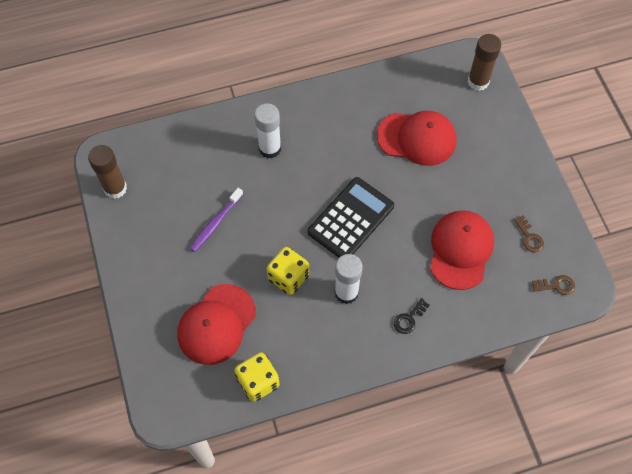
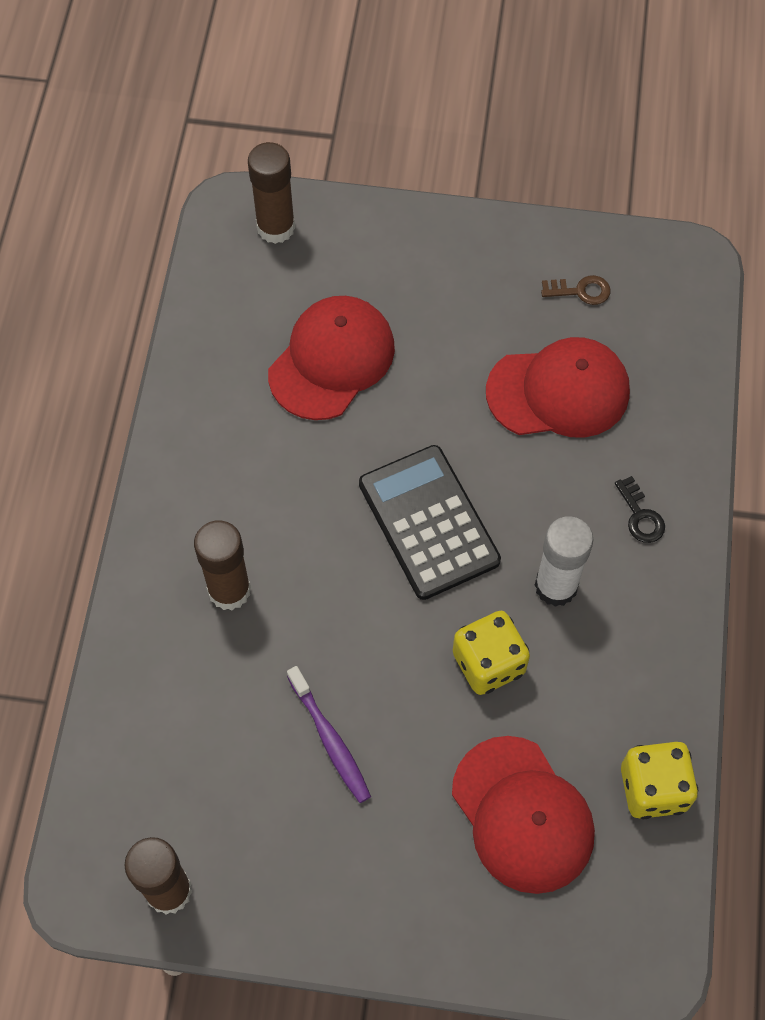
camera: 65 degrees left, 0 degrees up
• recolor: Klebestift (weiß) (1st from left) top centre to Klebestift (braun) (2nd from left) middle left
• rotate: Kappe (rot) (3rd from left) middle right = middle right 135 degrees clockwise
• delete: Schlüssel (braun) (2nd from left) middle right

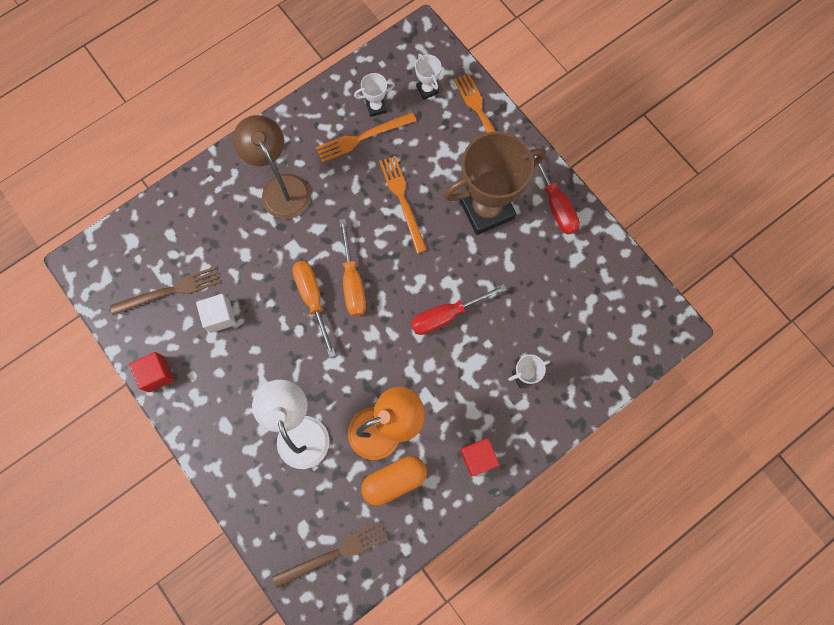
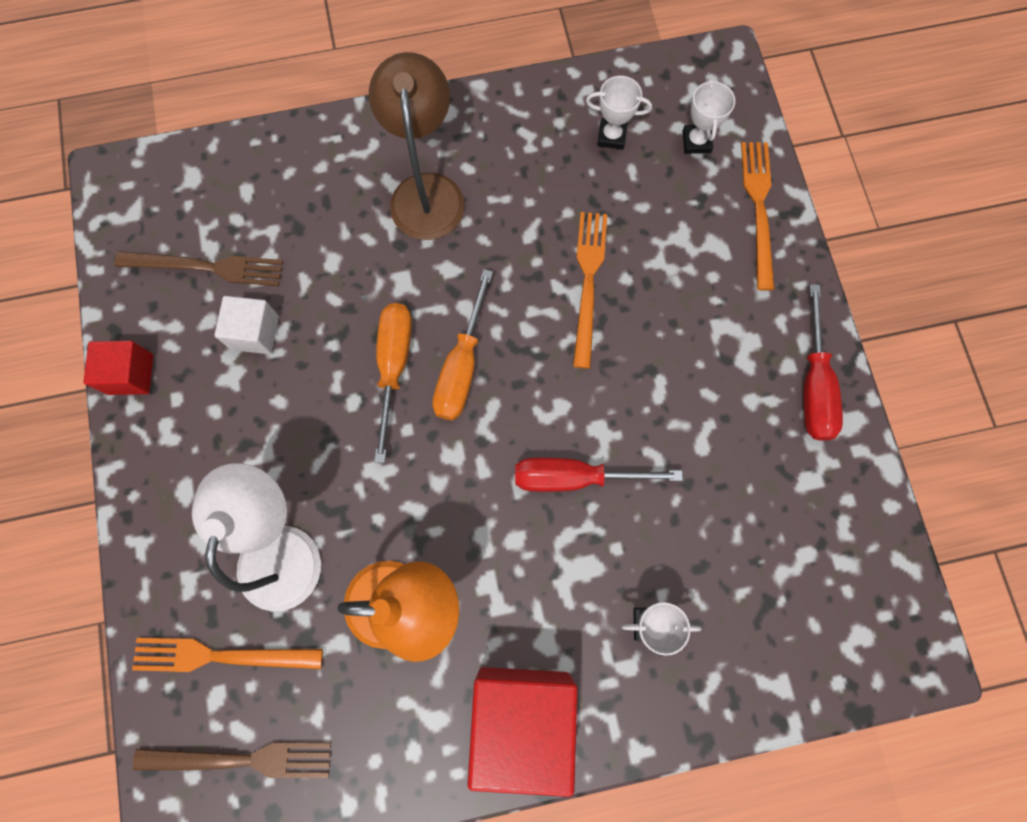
camera: 25 degrees right, 0 degrees up
• move: Gabel (orange) (1st from left) top centre to bottom left
• delete: Kapsel (orange) bottom centre
• delete: Pokal (braun) top centre
• resize: Kubus (rot) (2nd from left) bottom centre = bottom centre x1.95

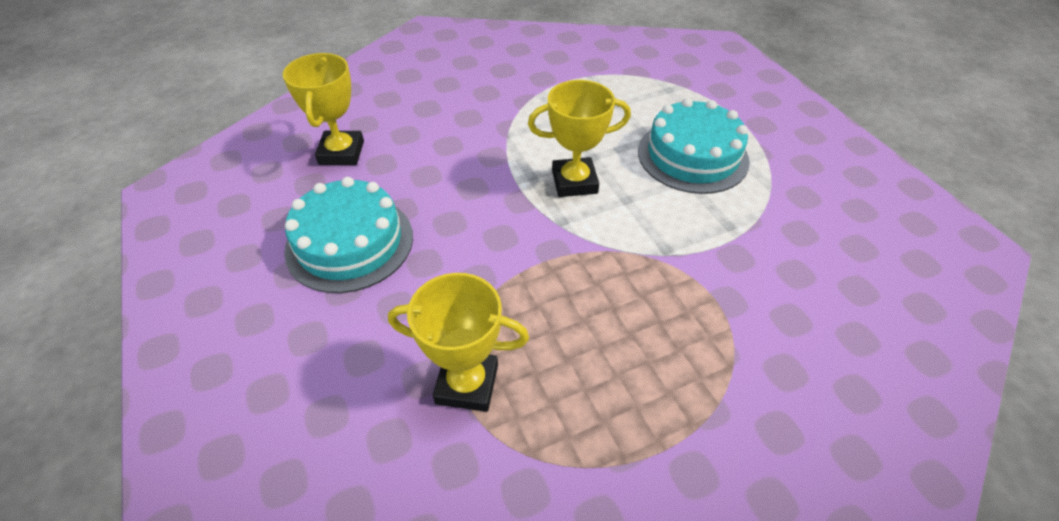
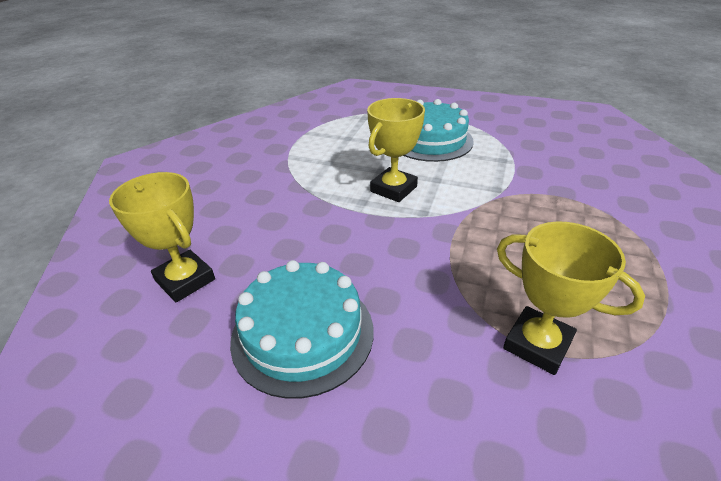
camera: 45 degrees left, 10 degrees down
• rotate: Pokal (gelb) (2nd from left in the first image) centre = middle right 75 degrees clockwise

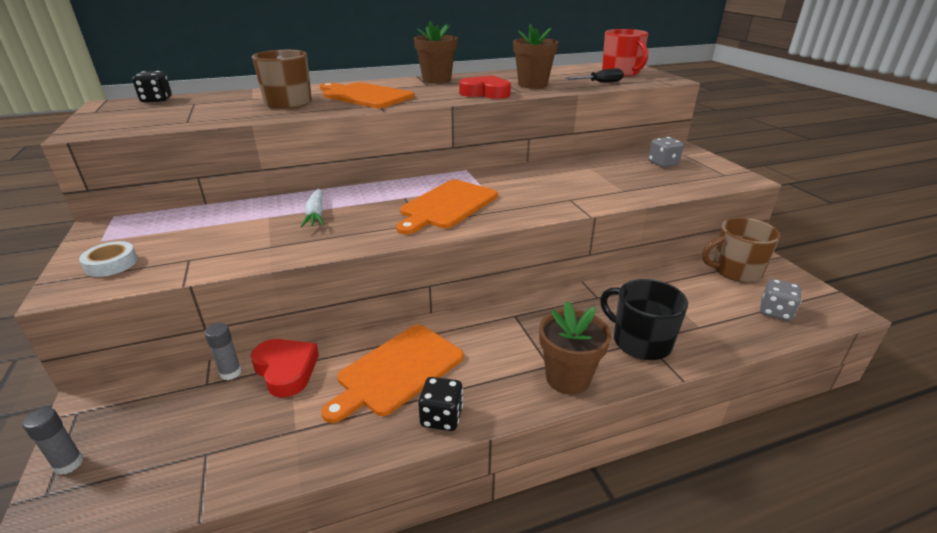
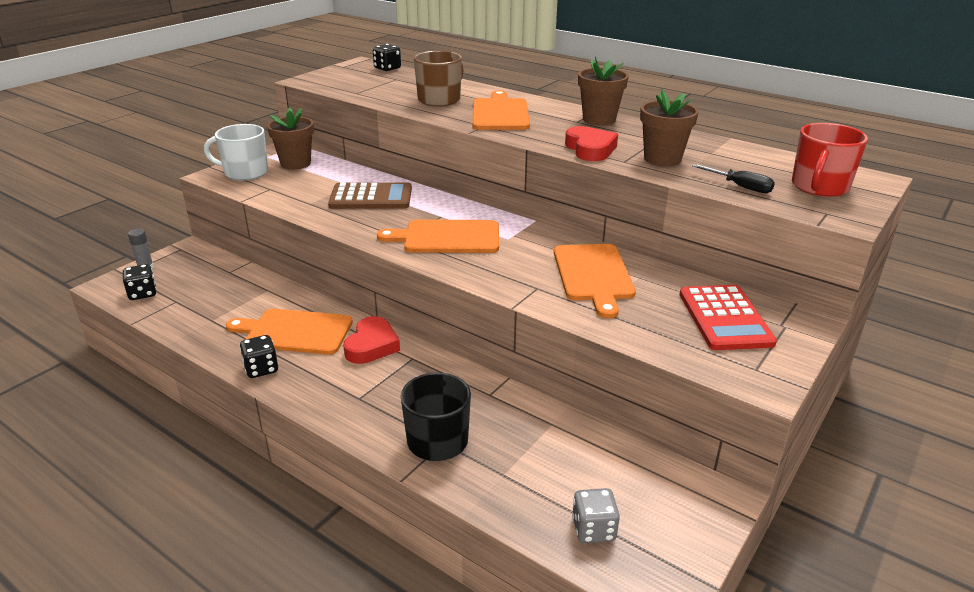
camera: 55 degrees right, 0 degrees up
• replace: Klebeband (weiß) middle left to Tasse (weiß) top left
• delete: Klebestift (grau) (2nd from left) middle left
• move: Herz (rot) (1st from left) bottom left to centre
• replace: Karotte (weiß) middle left to Taschenrechner (braun) top centre
• move: Blumentopf (braun) (3rd from left in the first image) centre to Blumentopf (braun) (1st from left) top left
• replace: Spielwürfel (grau) (1st from left) top right to Taschenrechner (rot) middle right
• delete: Tasse (braun) (2nd from left) middle right
• insert: Spielwürfel (schwarz) (1st from left) middle left
• insert: Schneidebrett (orange) (4th from left) centre

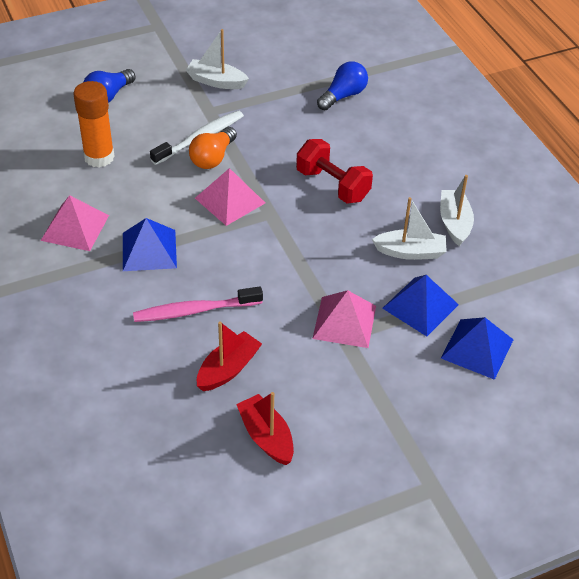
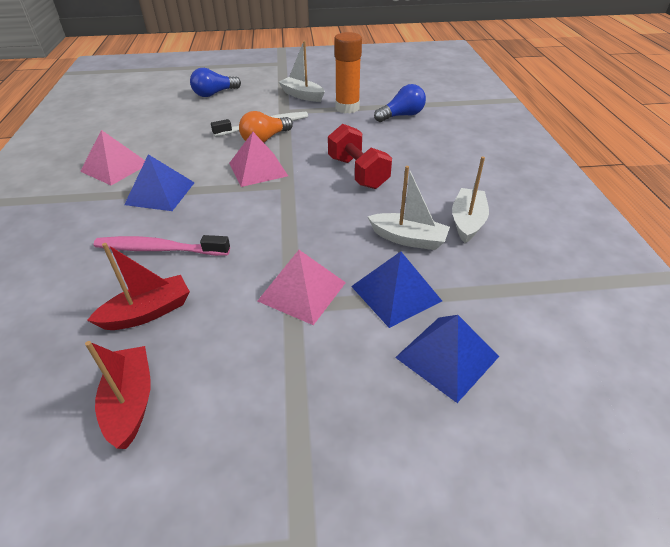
camera: 20 degrees right, 5 degrees down
• move: Klebestift (orange) top left to top centre

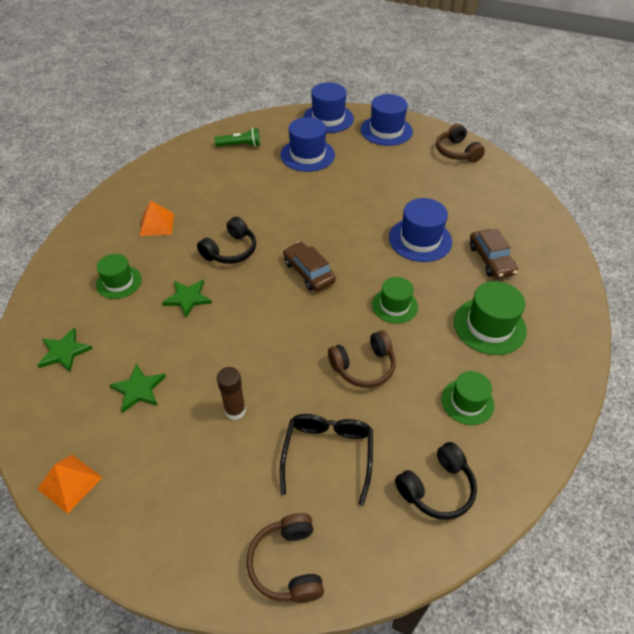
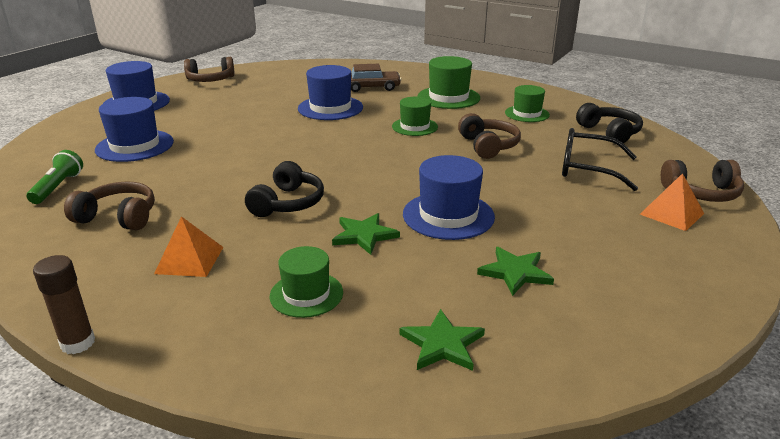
camera: 80 degrees left, 20 degrees down
• move: Pyramide (orange) (1st from left in the first image) bottom left to Pyramide (orange) (2nd from left) middle right
• rotate: Kopfhörer (schwarz) (1st from left) centre = centre 60 degrees clockwise
• move: Klebestift (braun) centre to bottom left
• delete: Auto (braun) (1st from left) centre
• move: Hut (blau) (2nd from left in the first image) top centre to Hut (blau) (4th from left) centre
• insert: Kopfhörer (braun) (1st from left) middle left

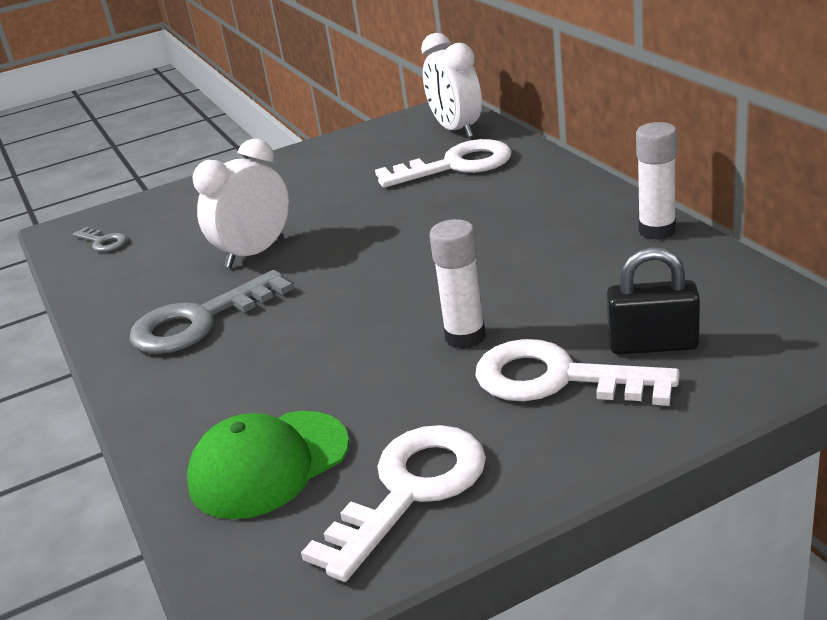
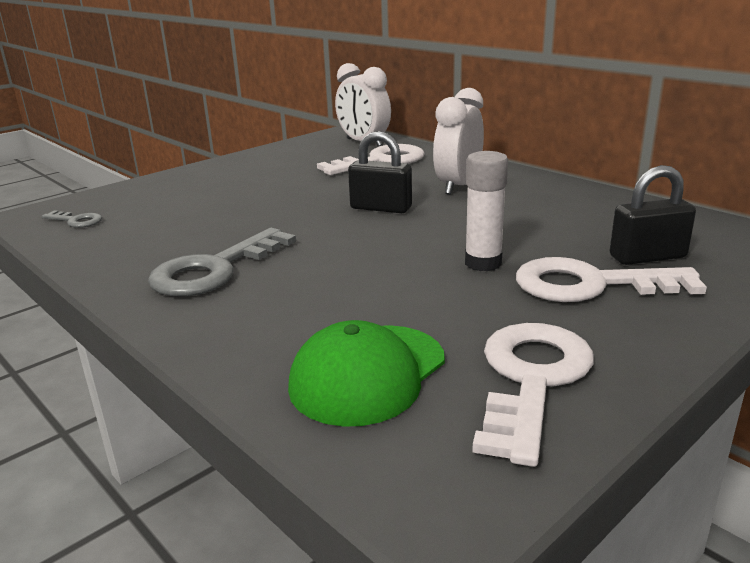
camera: 20 degrees left, 5 degrees down
• move: Wecker (weiß) (1st from left in the first image) top left to Wecker (weiß) (2nd from left) top centre
• delete: Klebestift (weiß) (2nd from left) top right
• insert: Vorhängeschloss (schwarz) (1st from left) top centre

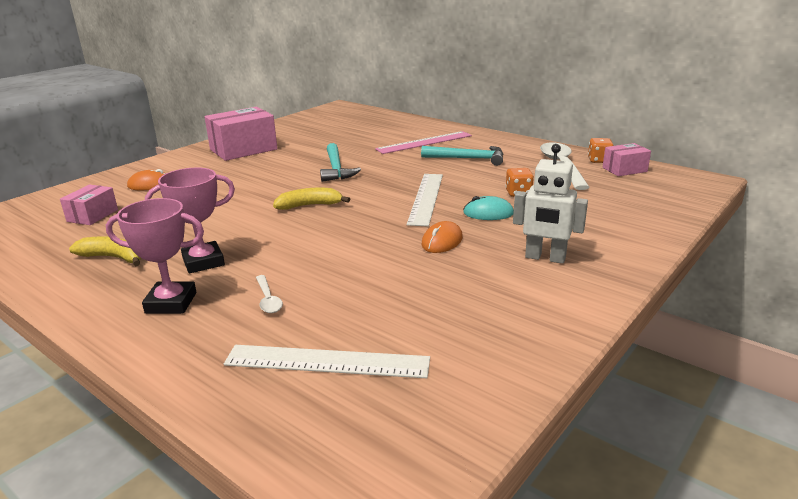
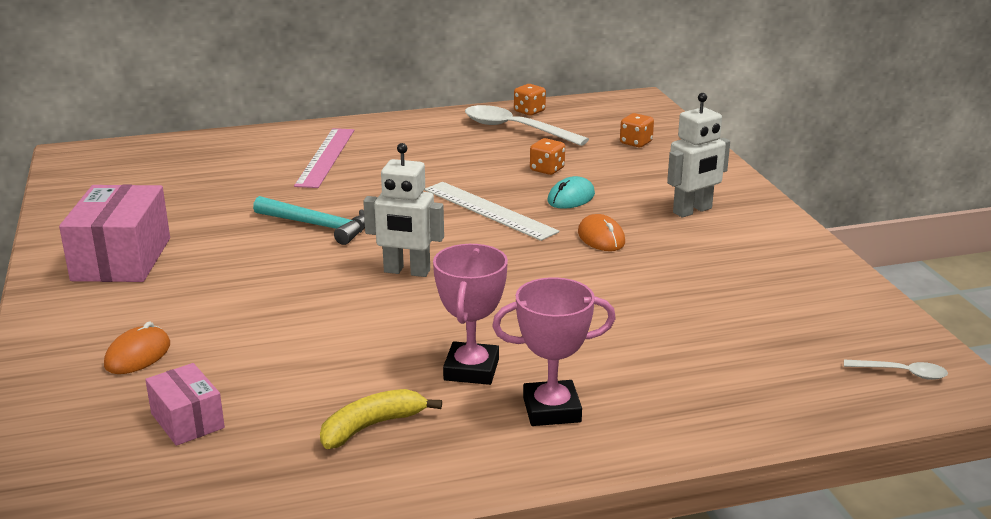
camera: 55 degrees left, 0 degrees up
• rotate: Pokal (rosa) (1st from left in the first image) middle left = bottom centre 45 degrees clockwise
• delete: Lineal (weiß) (1st from left) bottom centre
• move: Löffel (weiß) (1st from left in the first image) centre to Löffel (weiß) (2nd from left) bottom right
• replace: Banane (gelb) (2nd from left) centre to Roboter (weiß) (1st from left) centre
• delete: Hammer (türkis) (2nd from left) top centre
• delete: Schachtel (rosa) (3rd from left) top right
• insert: Spielwürfel (orange) (3rd from left) top centre

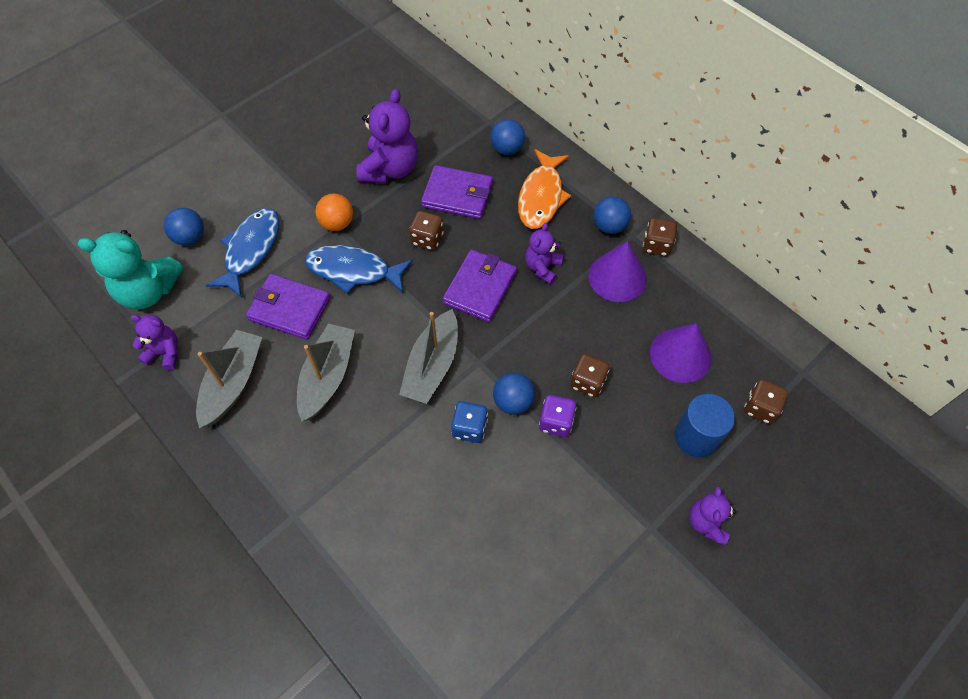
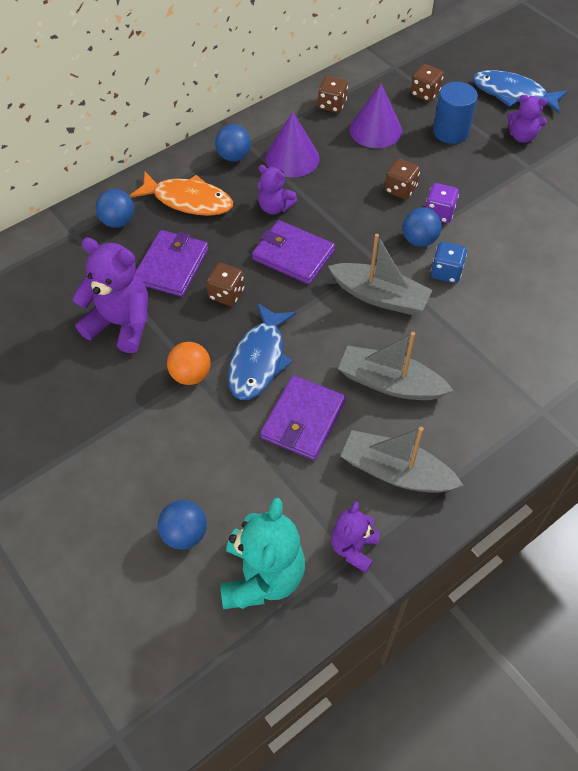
camera: 85 degrees left, 5 degrees down
• move: Fisch (blau) (1st from left in the first image) middle left to Fisch (blau) (2nd from left) top right
• move: Spielwürfel (braun) (3rd from left in the first image) middle right to Spielwürfel (braun) (2nd from left) top centre

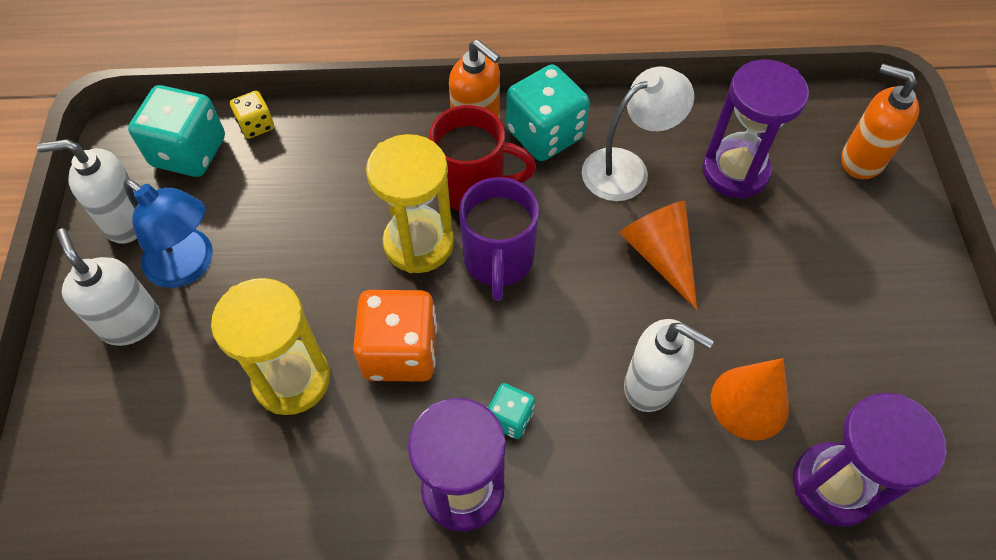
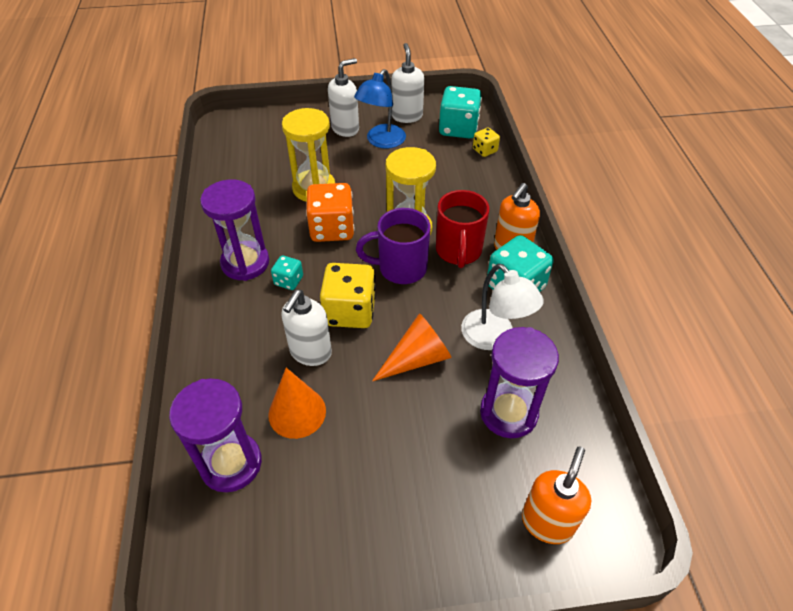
camera: 85 degrees right, 10 degrees down
• insert: Spielwürfel (gelb) (1st from left) centre

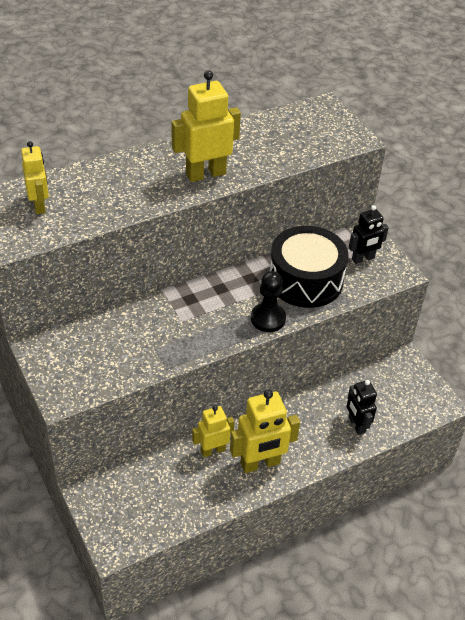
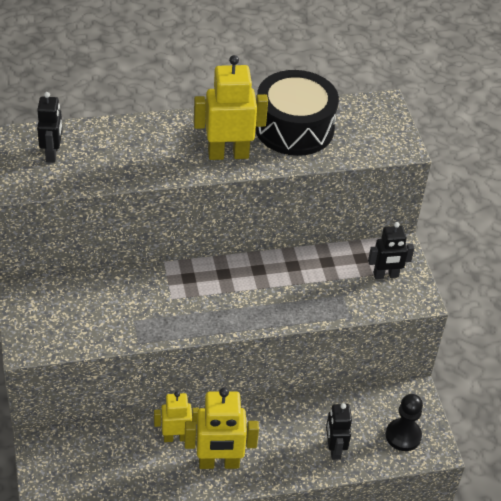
camera: 15 degrees right, 0 degrees up
• recolor: Roboter (gelb) (1st from left) top left to Roboter (schwarz) (1st from left) top left
• move: Bauer (schwarz) centre to bottom right
• move: Trommel (schwarz) centre to top centre

